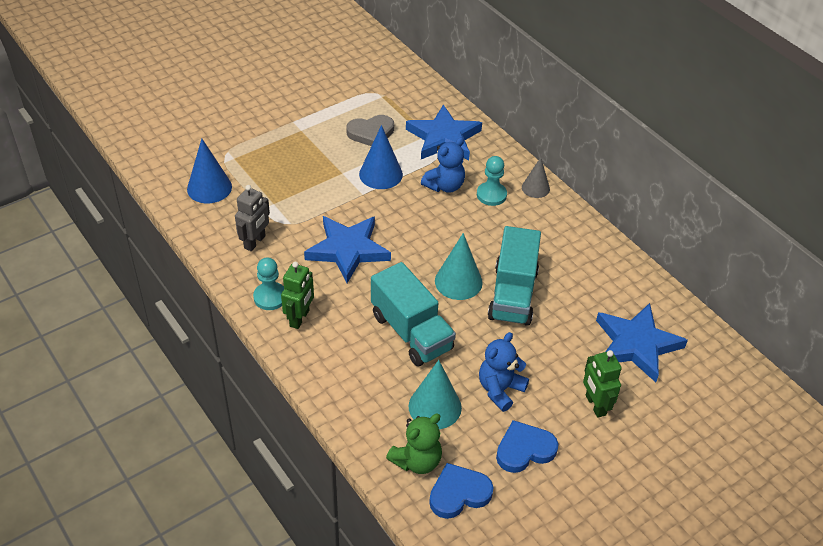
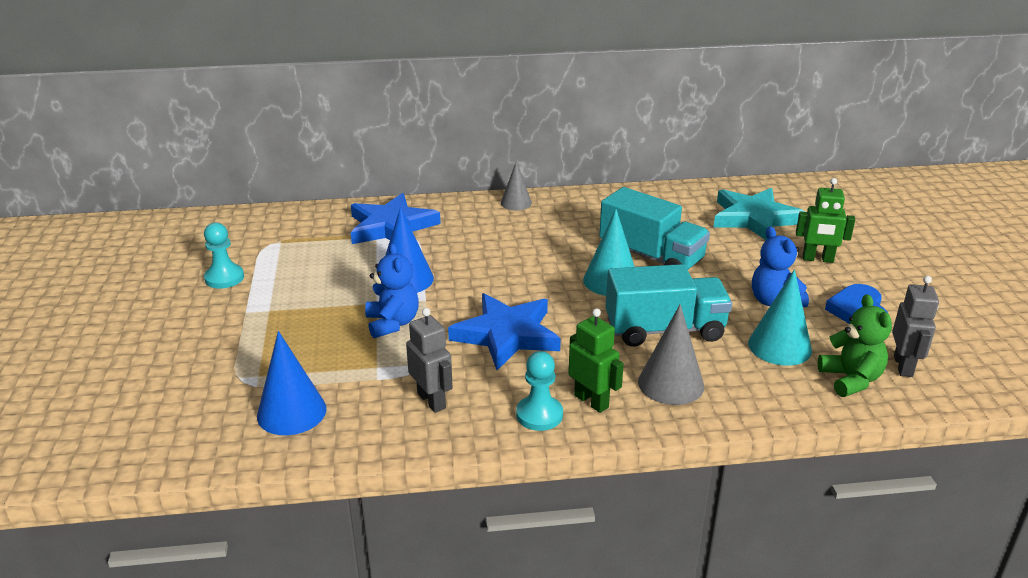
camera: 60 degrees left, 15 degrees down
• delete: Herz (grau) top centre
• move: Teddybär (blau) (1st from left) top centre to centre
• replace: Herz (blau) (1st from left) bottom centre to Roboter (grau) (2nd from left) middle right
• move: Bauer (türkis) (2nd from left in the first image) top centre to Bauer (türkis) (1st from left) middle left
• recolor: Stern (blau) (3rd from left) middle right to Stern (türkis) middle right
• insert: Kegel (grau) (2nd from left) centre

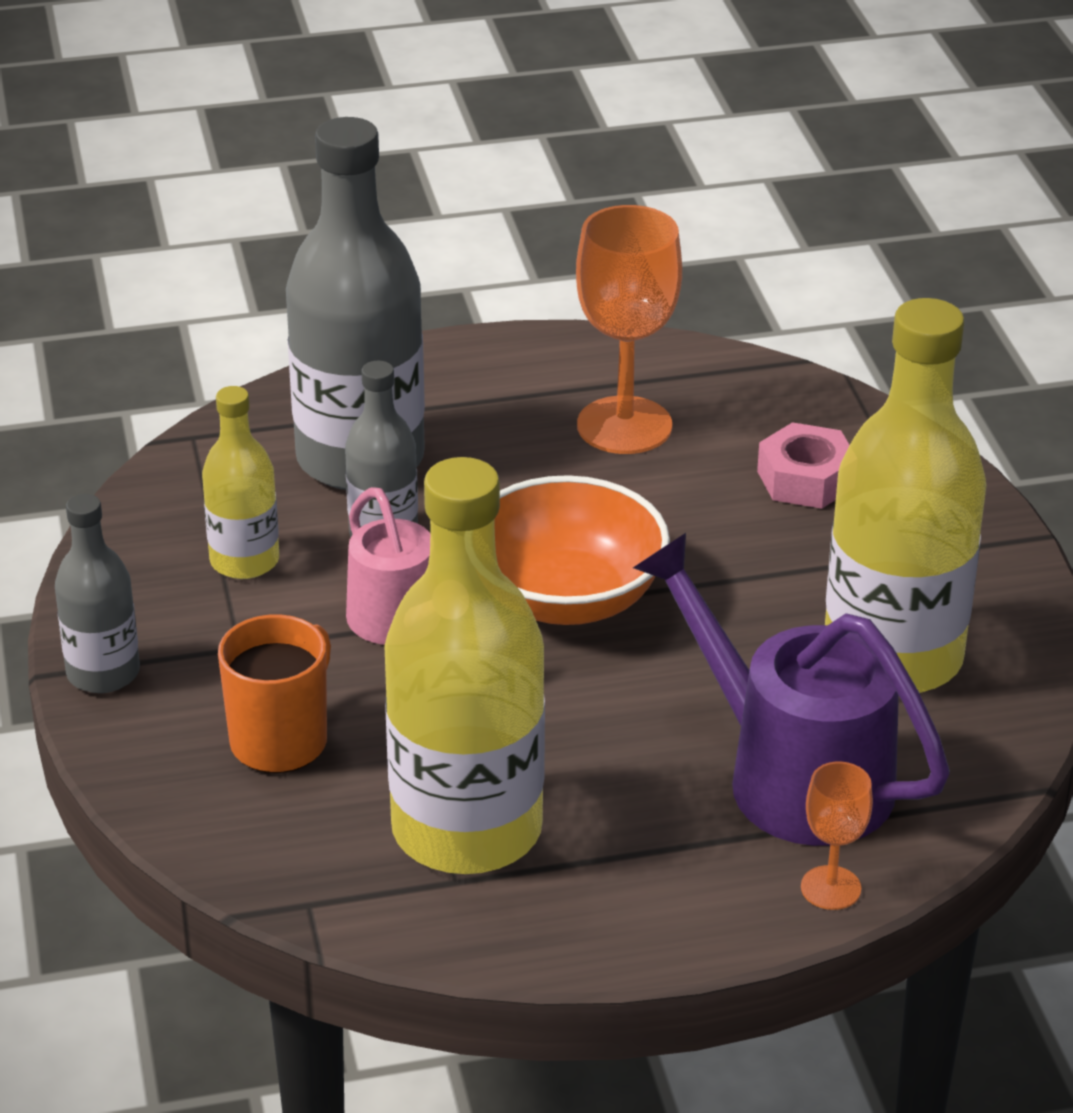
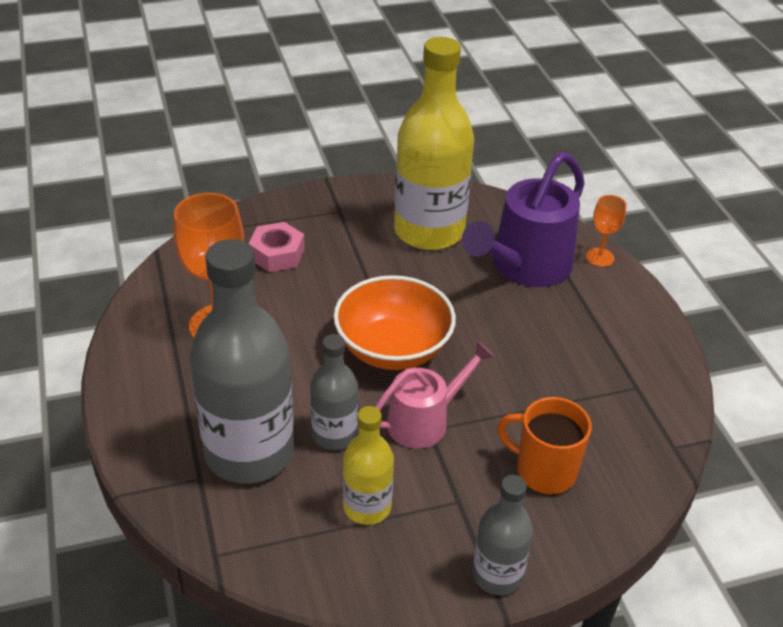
camera: 95 degrees left, 5 degrees up
• delete: Flasche (gelb) (2nd from left) centre

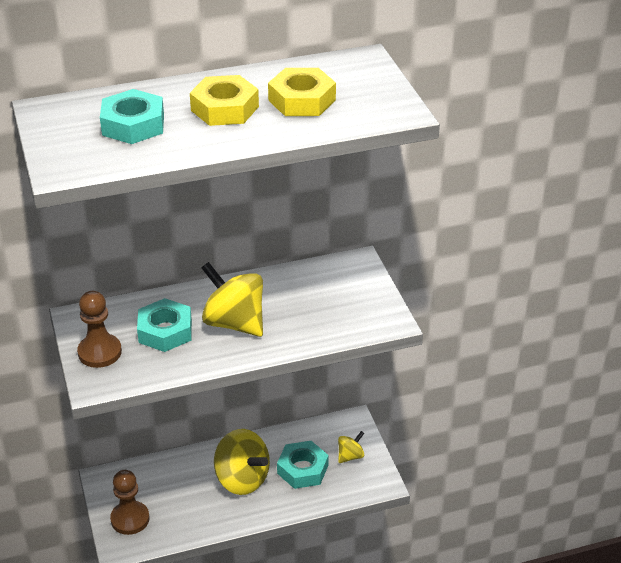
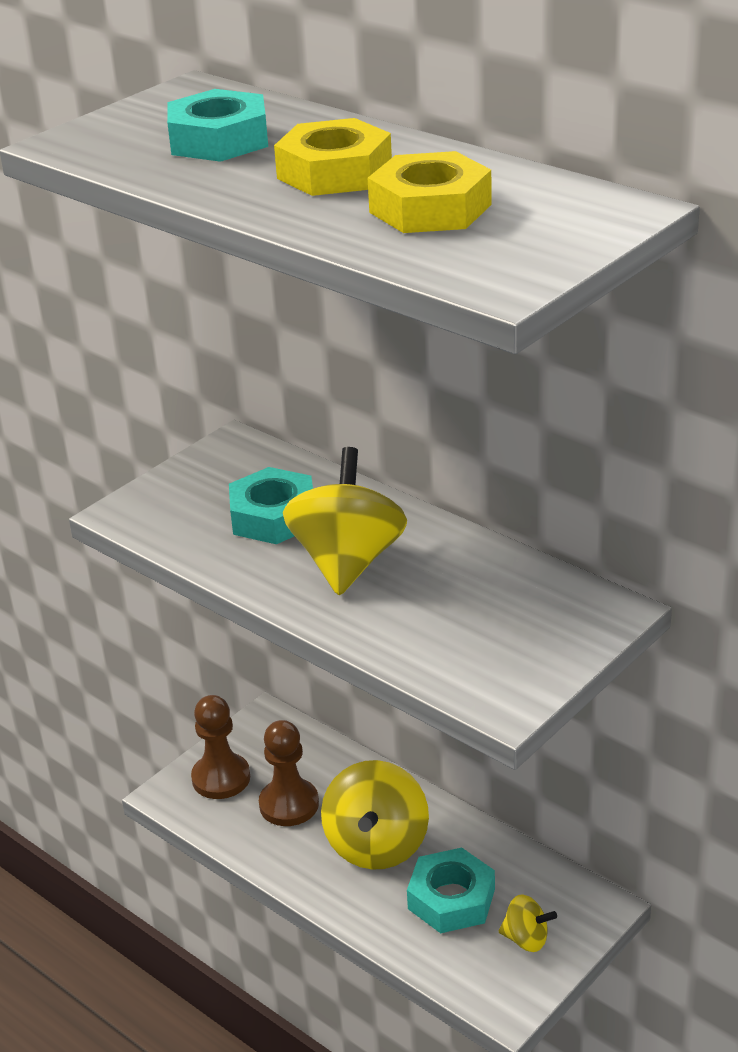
camera: 60 degrees right, 5 degrees down
• move: Bauer (braun) (1st from left in the first image) middle left to Bauer (braun) (2nd from left) bottom centre

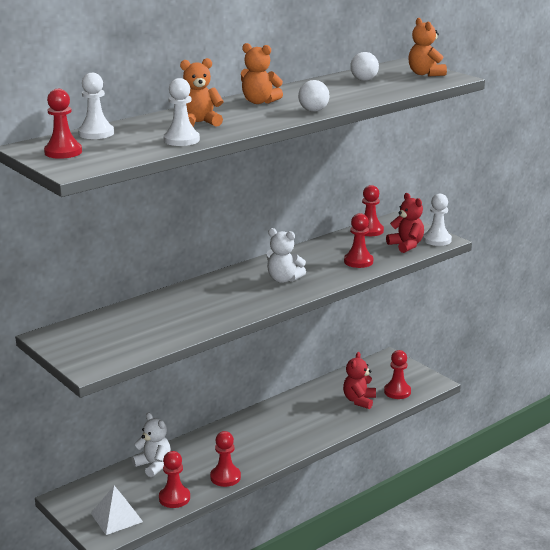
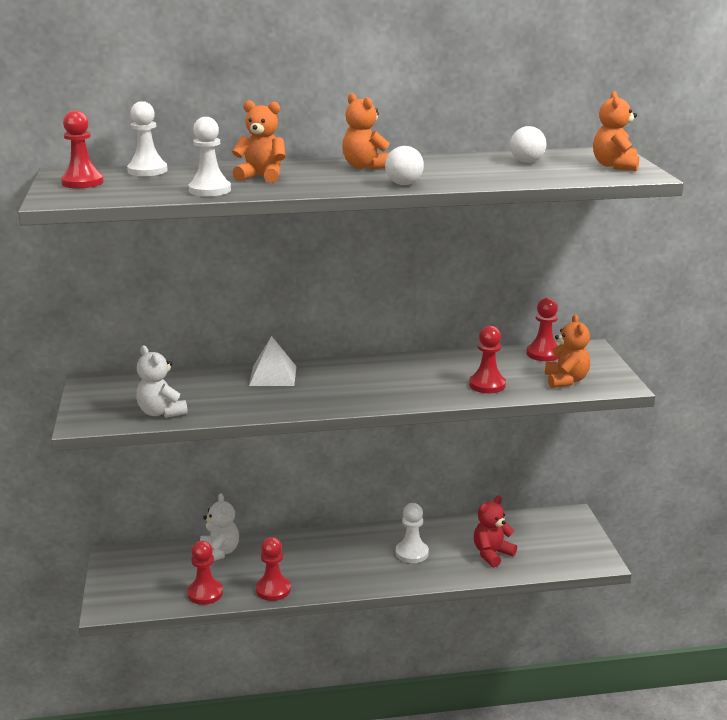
camera: 30 degrees right, 0 degrees up
• move: Pyramide (weiß) bottom left to centre
• move: Teddybär (weiß) (2nd from left in the first image) centre to Teddybär (weiß) (1st from left) middle left
• delete: Bauer (rot) (6th from left) bottom right
• recolor: Teddybär (rot) (2nd from left) middle right to Teddybär (orange) (3rd from left) middle right
• move: Bauer (weiß) (3rd from left) middle right to bottom centre

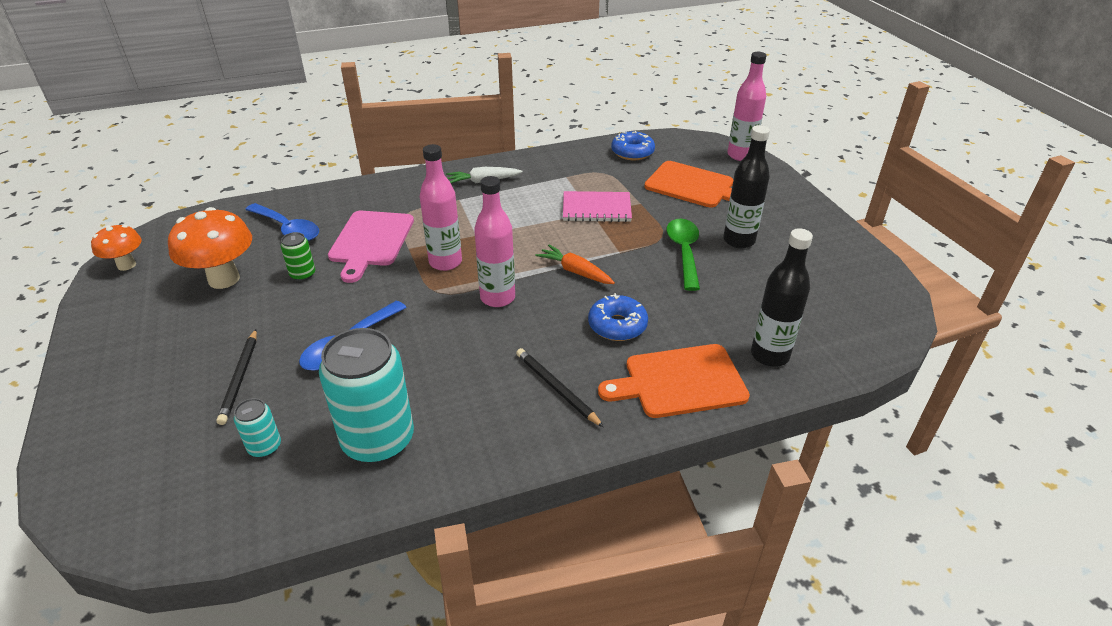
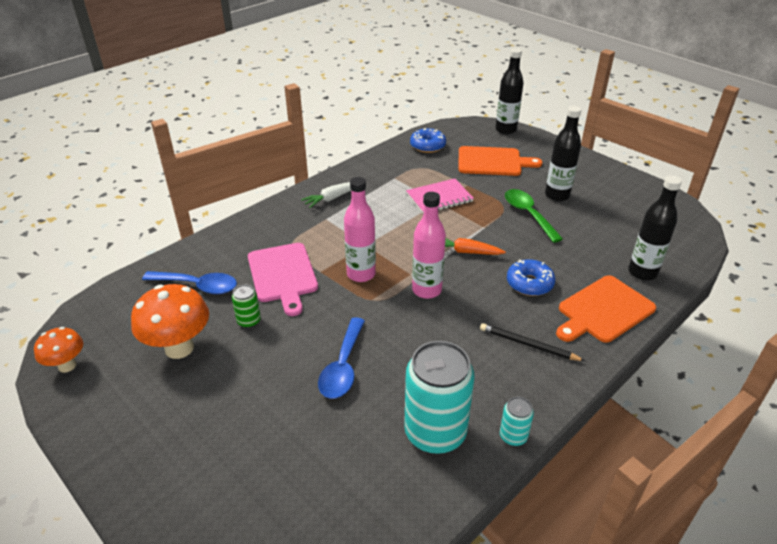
camera: 25 degrees left, 0 degrees up
• delete: Bleistift (schwarz) (1st from left) middle left
• move: Dose (türkis) (1st from left in the first image) bottom left to Dose (türkis) (2nd from left) bottom centre
• recolor: Flasche (rosa) (3rd from left) top right to Flasche (schwarz) (1st from left) top centre

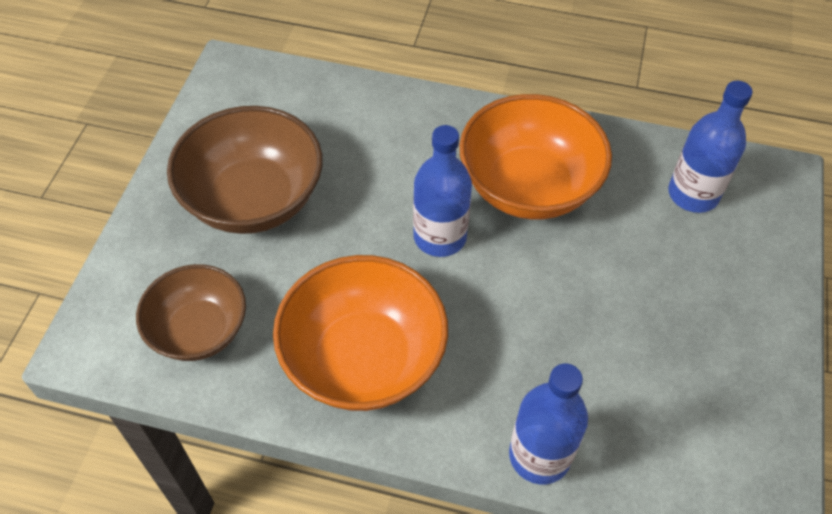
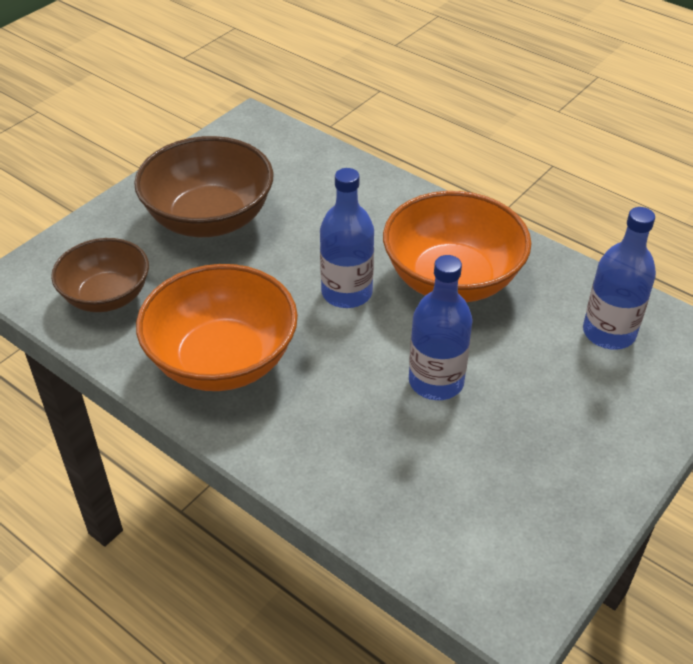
camera: 25 degrees right, 10 degrees down
• move: Flasche (blau) (2nd from left) bottom centre to centre

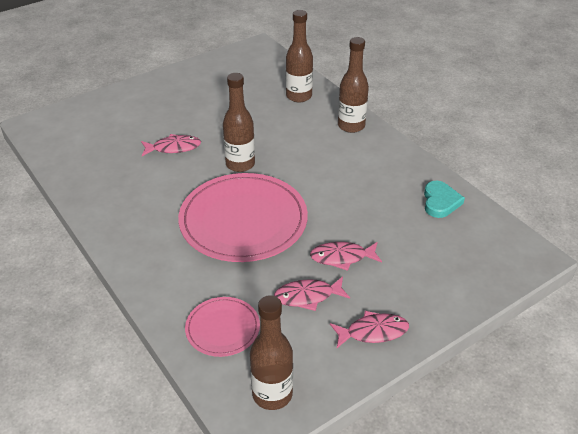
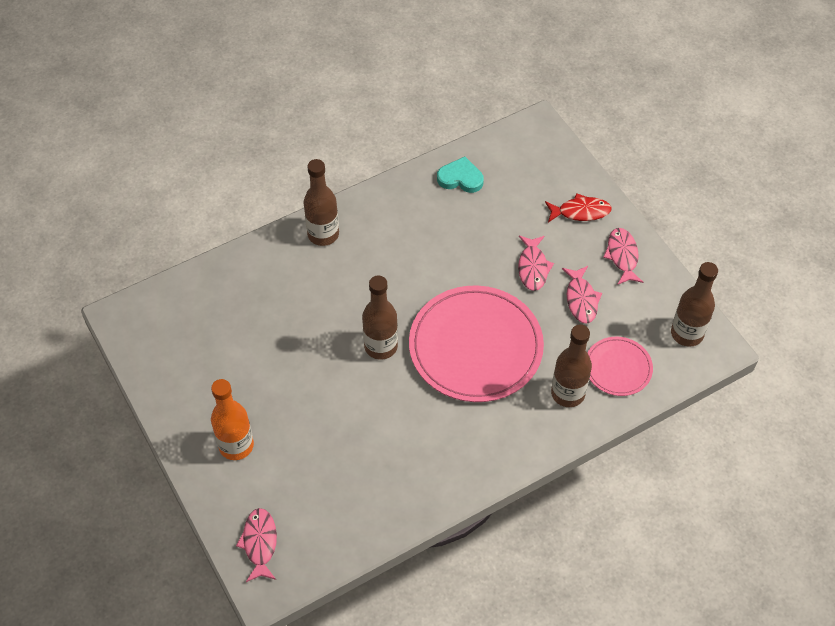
camera: 85 degrees left, 15 degrees up
• move: Fisch (rosa) (1st from left) middle left to bottom left
• move: Flasche (braun) (3rd from left) top centre to middle right
• insert: Flasche (orange) bottom left
• insert: Fisch (rot) top right

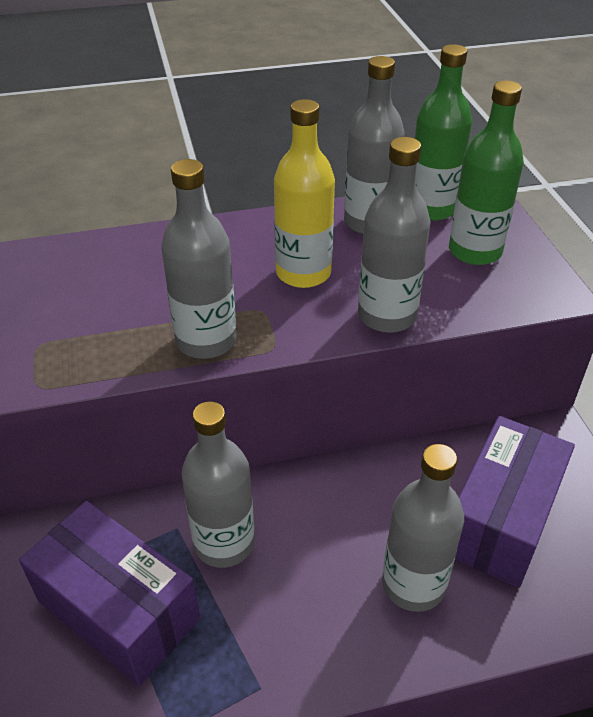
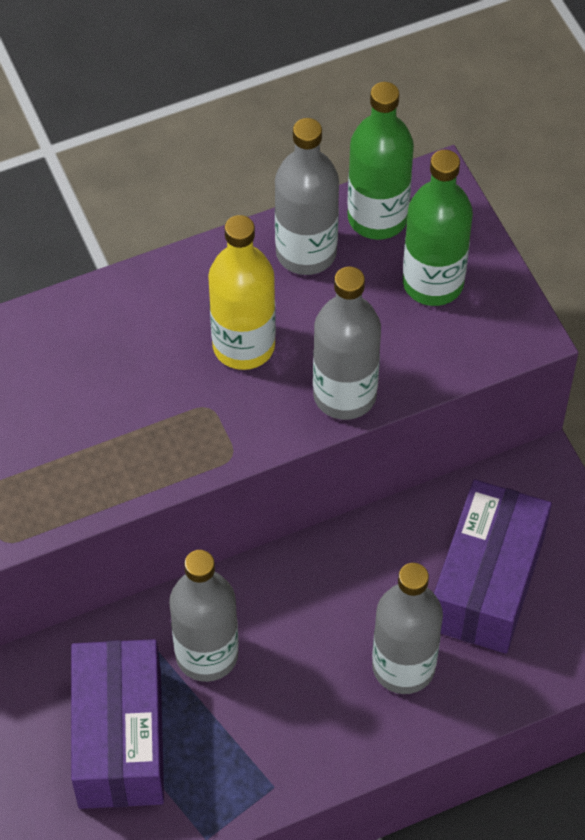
camera: 10 degrees left, 15 degrees up
• rotate: Schachtel (lila) (1st from left) bottom left = bottom left 60 degrees clockwise
• delete: Flasche (grau) (1st from left) centre

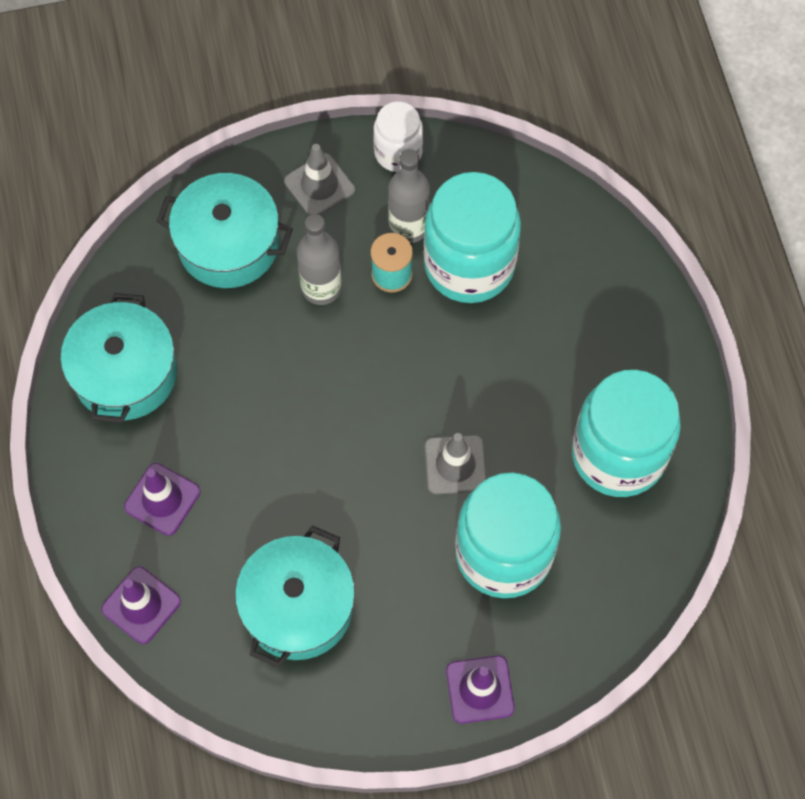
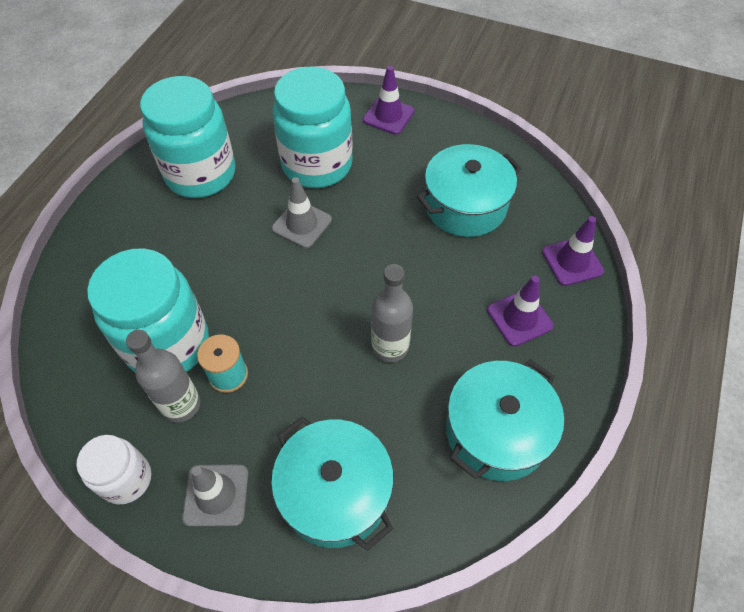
camera: 145 degrees left, 10 degrees down
• move: Flasche (grau) (1st from left in the first image) top centre to Flasche (grau) (2nd from left) centre

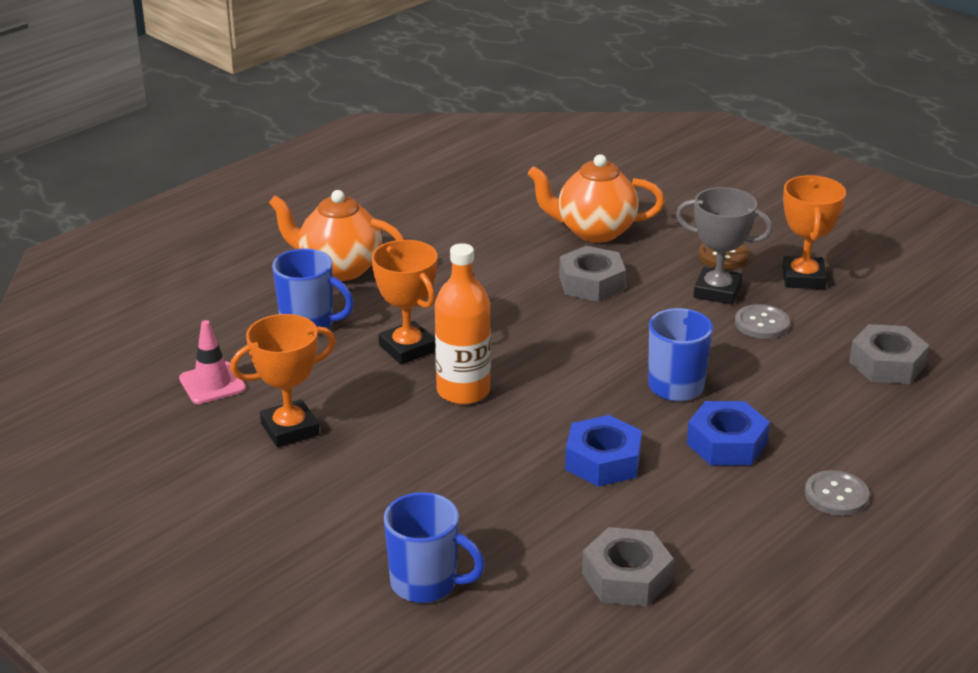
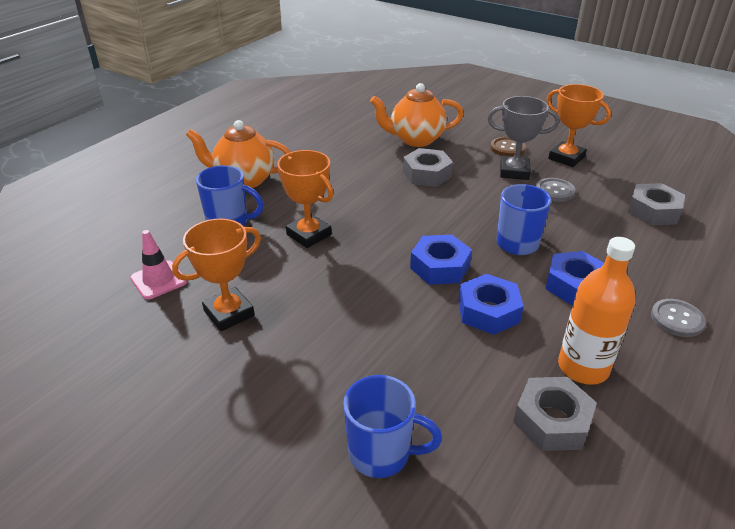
camera: 10 degrees left, 5 degrees up
• move: Flasche (orange) centre to middle right
• rotate: Pokal (orange) (3rd from left) middle right = top right 45 degrees counterclockwise
• insert: Sechskantmutter (blau) (1st from left) centre

